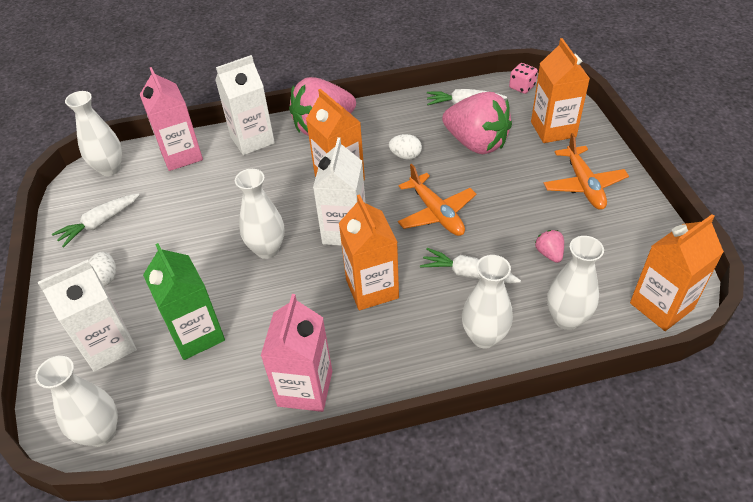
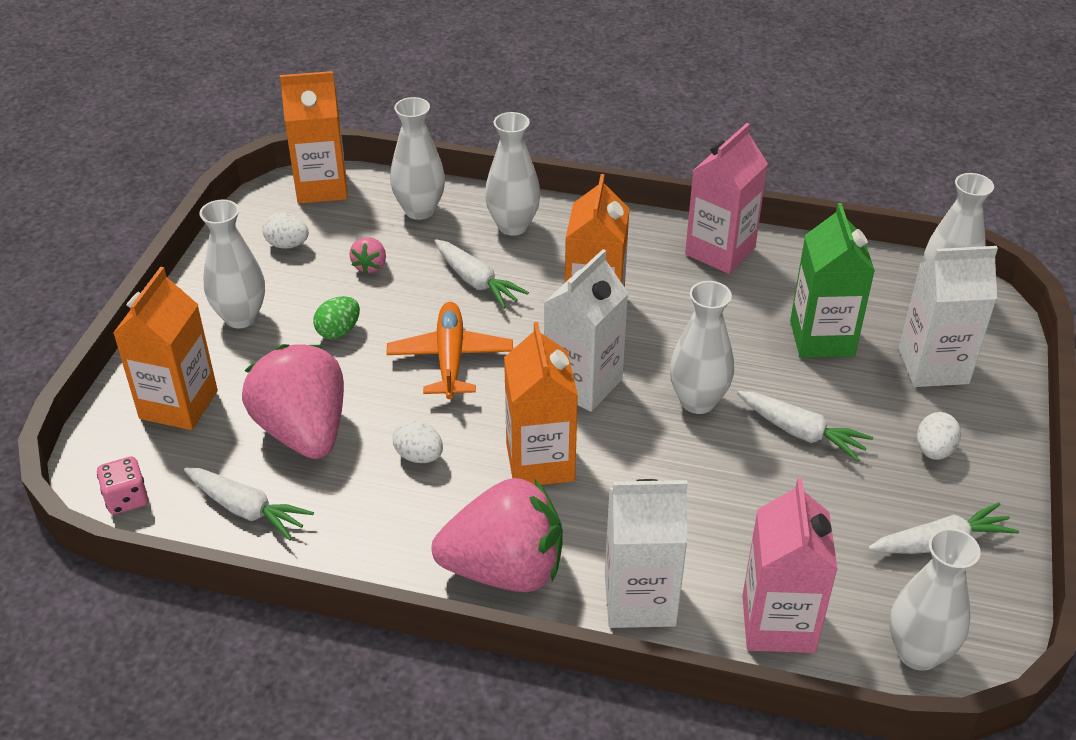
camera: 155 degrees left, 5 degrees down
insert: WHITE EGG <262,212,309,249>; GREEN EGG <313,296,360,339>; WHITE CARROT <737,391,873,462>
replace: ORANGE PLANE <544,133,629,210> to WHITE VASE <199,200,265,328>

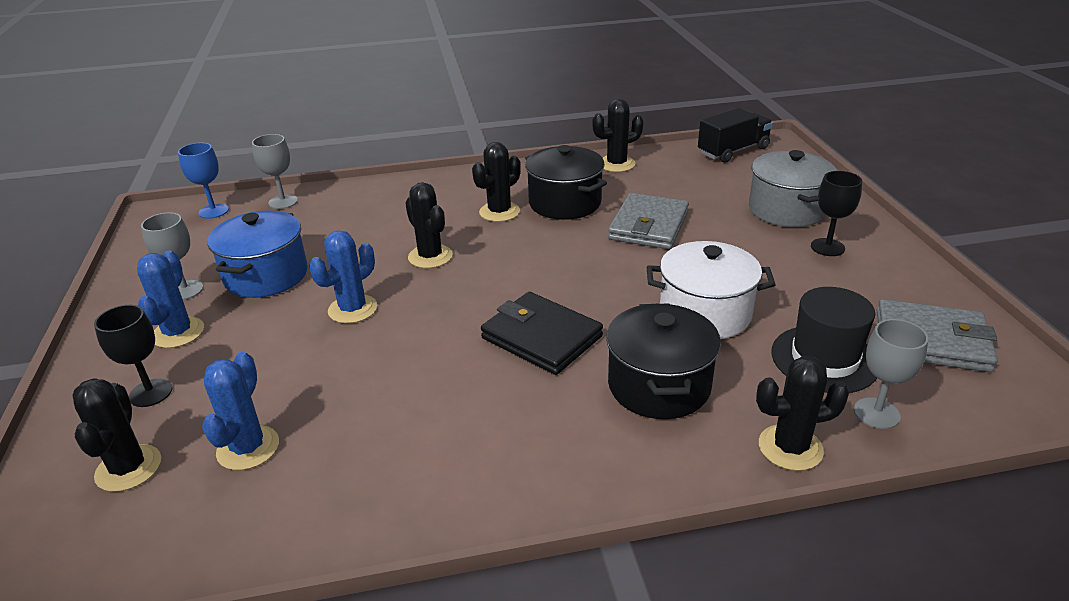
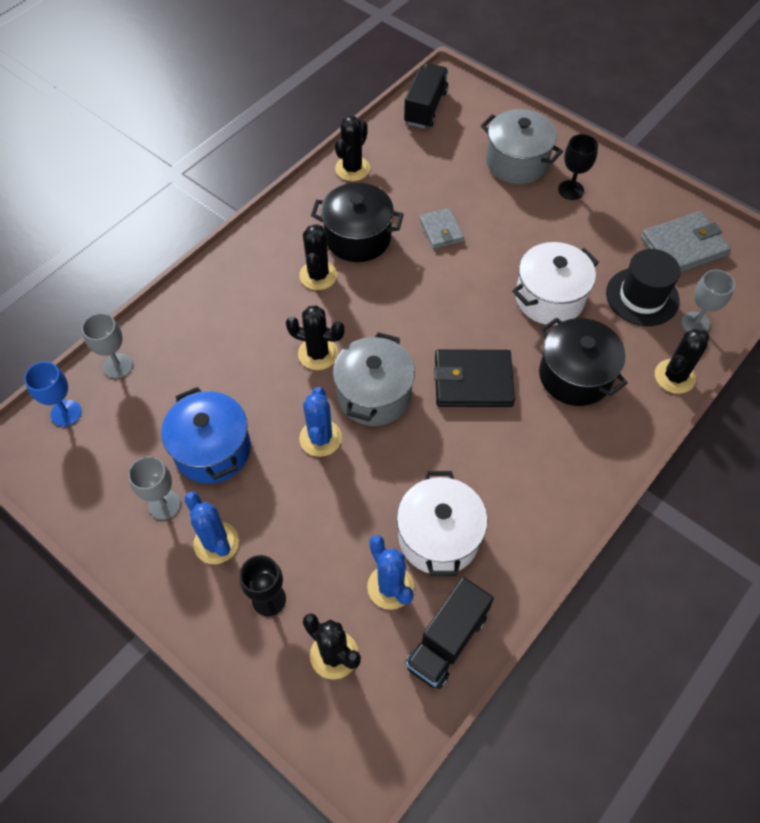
camera: 40 degrees left, 25 degrees up
insert: GREY POT <333,332,415,426>; WHITE POT <397,471,488,576>; BLACK TRUCK <405,577,494,689>
resize: GREY WALLET <608,193,689,249> = <419,208,464,249> x0.61

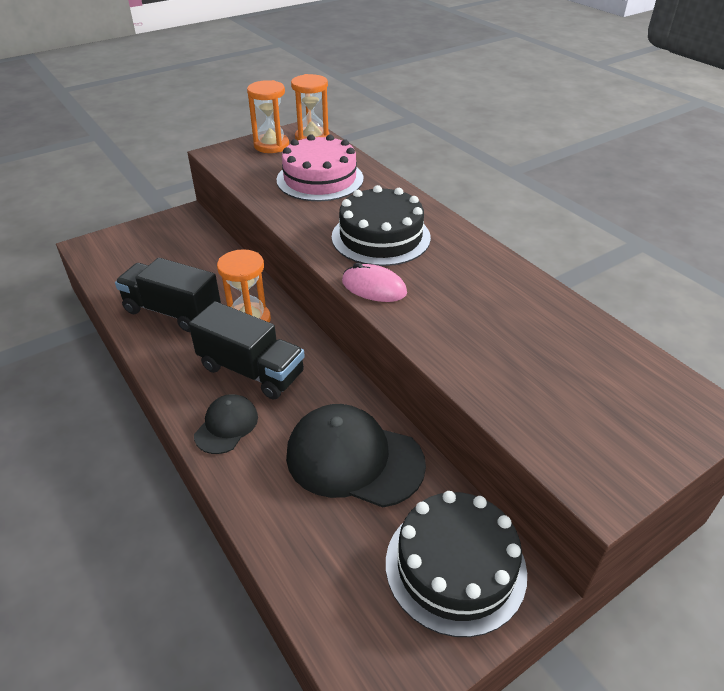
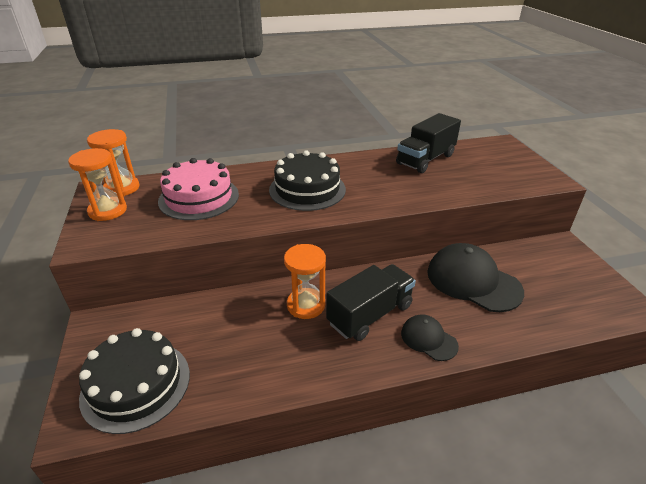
camera: 70 degrees left, 5 degrees down
delete: PINK MOUSE <342,263,407,302>
move: BLACK TRUCK <115,258,221,332> to <396,113,461,173>; BLACK CAKE <386,491,527,637> to <79,328,190,434>
rotate: BLACK CAP <286,404,426,507> = <427,243,524,312> 90 degrees clockwise

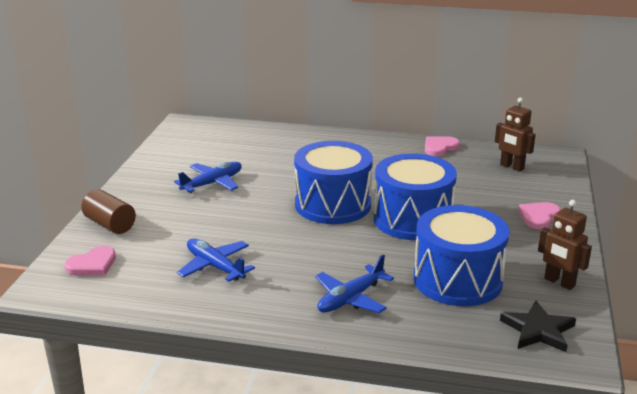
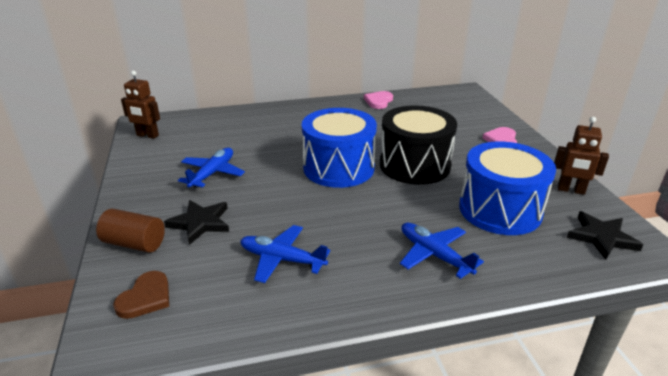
camera: 25 degrees left, 5 degrees up
insert: BLACK STAR <164,200,229,245>
move: BROWN ROBOT <495,98,536,172> to <121,71,160,139>
recolor: BLUE DRUM <374,154,457,240> to BLACK DRUM <380,105,457,185>; PINK HEART <65,246,116,276> to BROWN HEART <113,271,169,319>
rotate: BLUE PLANE <315,254,394,313> = <400,223,484,279> 120 degrees clockwise

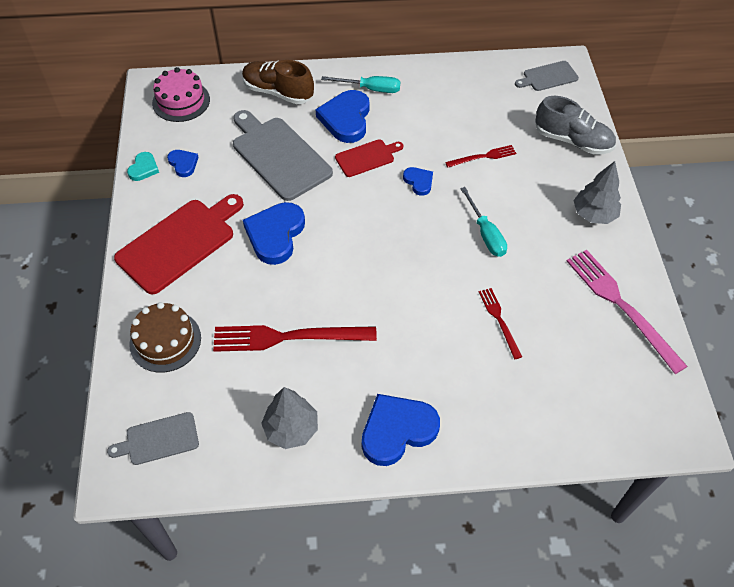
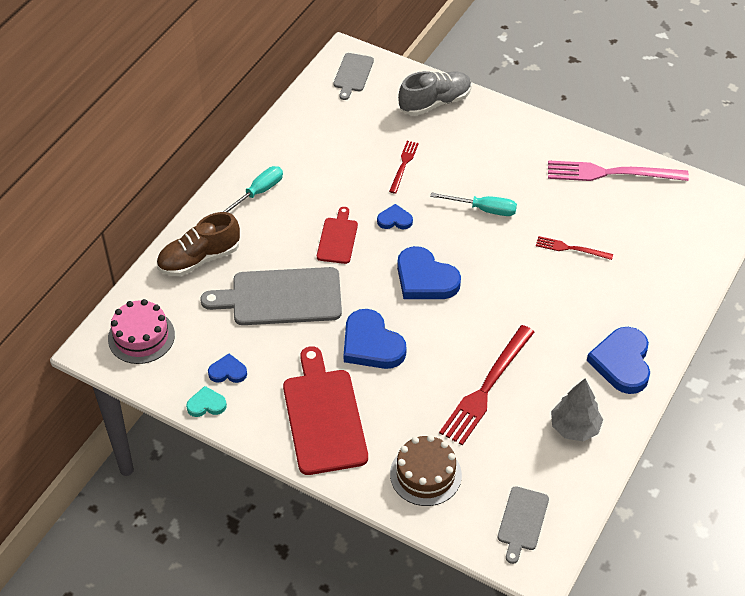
camera: 55 degrees left, 5 degrees down
delete: GREY TREE <573,161,621,224>
move: BLUE HEART <316,90,370,143> to <397,246,461,299>
rotate: TURQUOISE HEART <127,152,159,181> = <186,386,227,417> 60 degrees counterclockwise

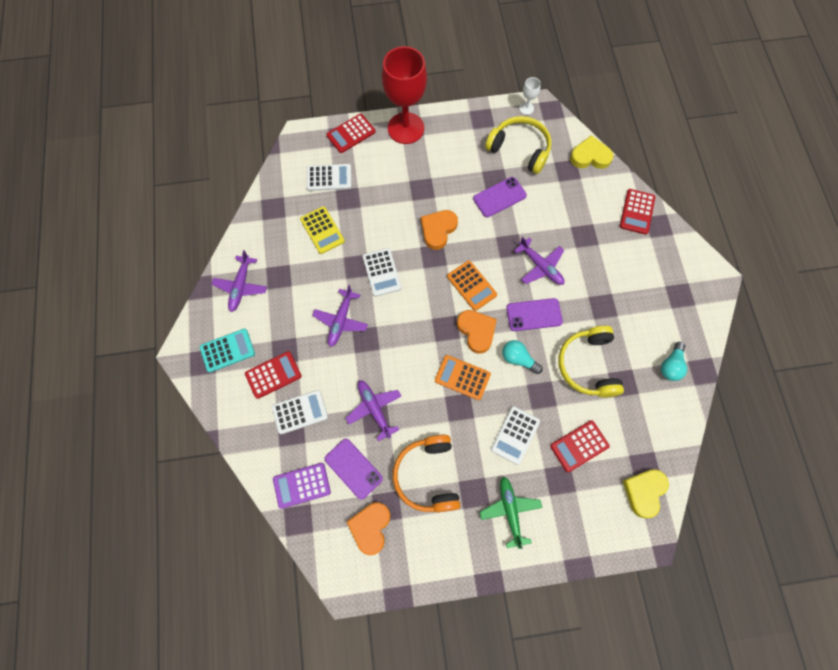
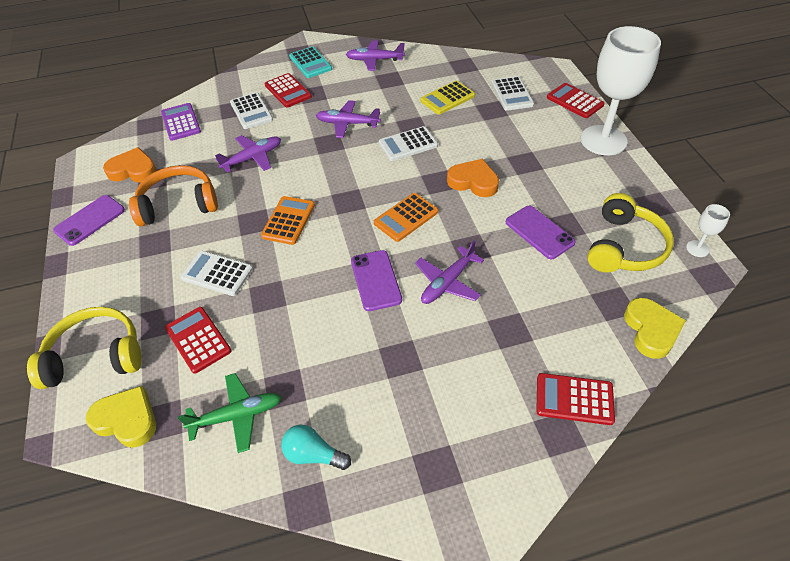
camera: 85 degrees right, 20 degrees down
delete: ORANGE HEART <457,310,497,354>; TURQUOISE LIGHT BULB <502,340,542,374>
move: YELLOW HEADPHONES <558,326,624,397> to <27,307,142,389>; PURPLE PHONE <325,439,383,500> to <53,195,125,246>; GREEN PLANE <480,477,542,549> to <178,373,282,453>
recolor: RED GOBLET <382,46,427,144> to WHITE GOBLET <581,26,661,155>

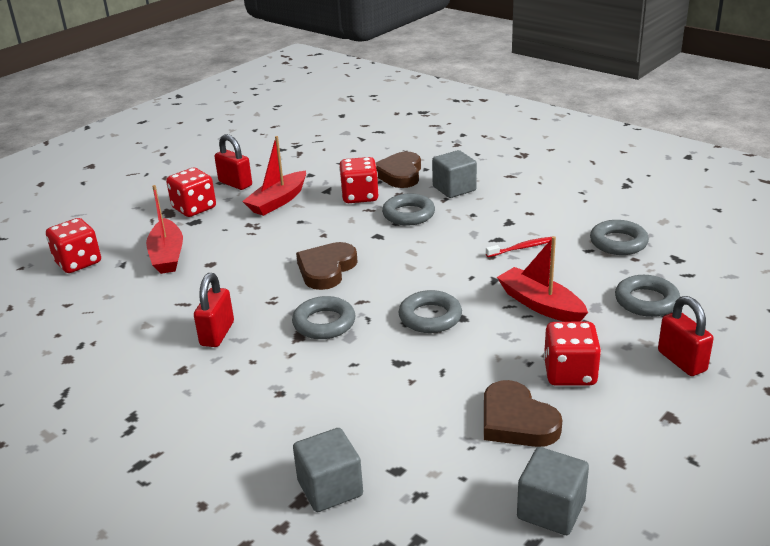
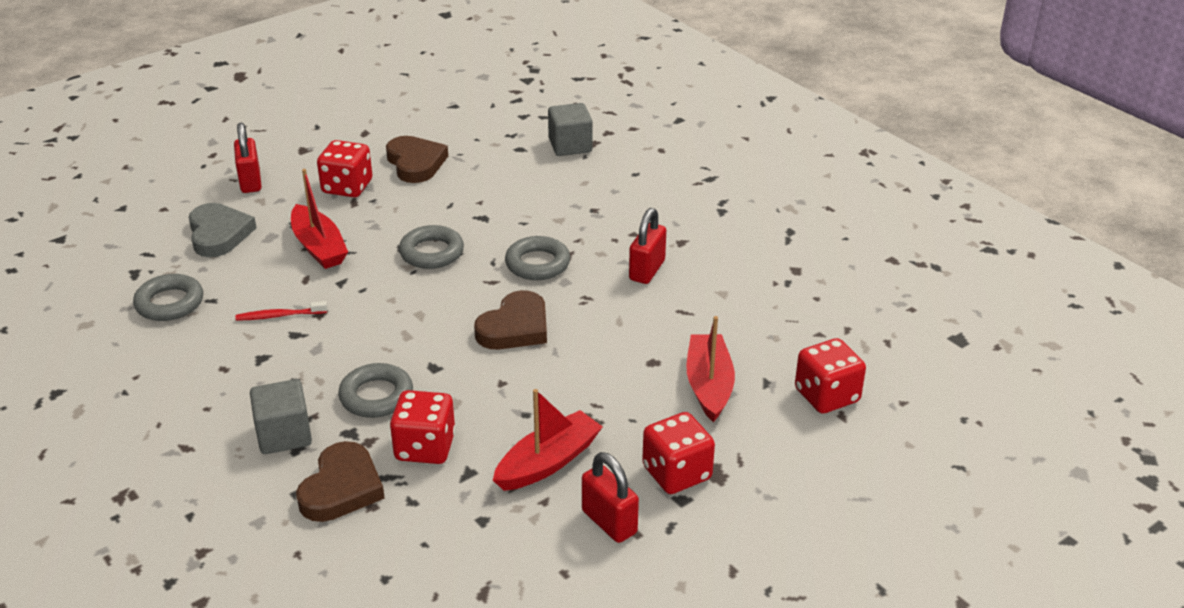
camera: 170 degrees left, 5 degrees up
delete: GREY CUBE <517,447,589,535>
replace: GREY RING <615,275,680,317> to GREY HEART <189,203,257,257>

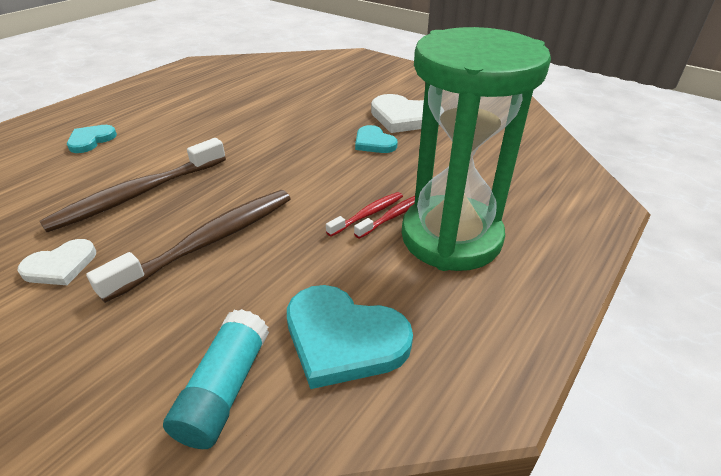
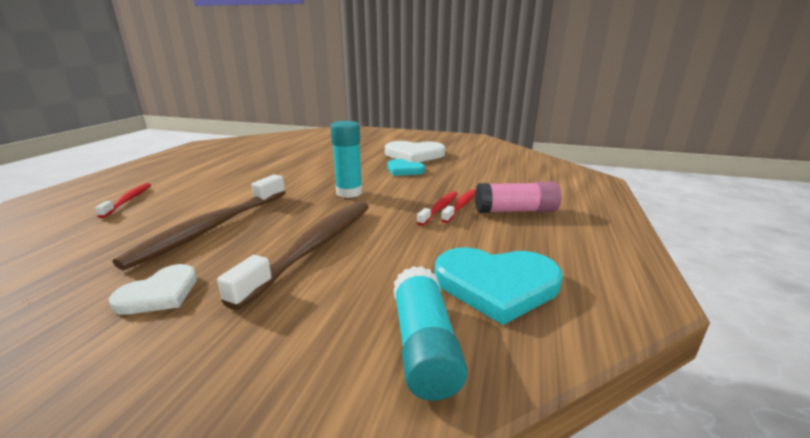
camera: 20 degrees left, 15 degrees down
insert: TURQUOISE GLUE STICK <330,121,362,198>
replace: GREEN HOURGLASS <402,27,551,271> to PINK GLUE STICK <475,182,561,213>; TURQUOISE HEART <67,125,117,153> to RED TOOTHBRUSH <95,183,151,218>

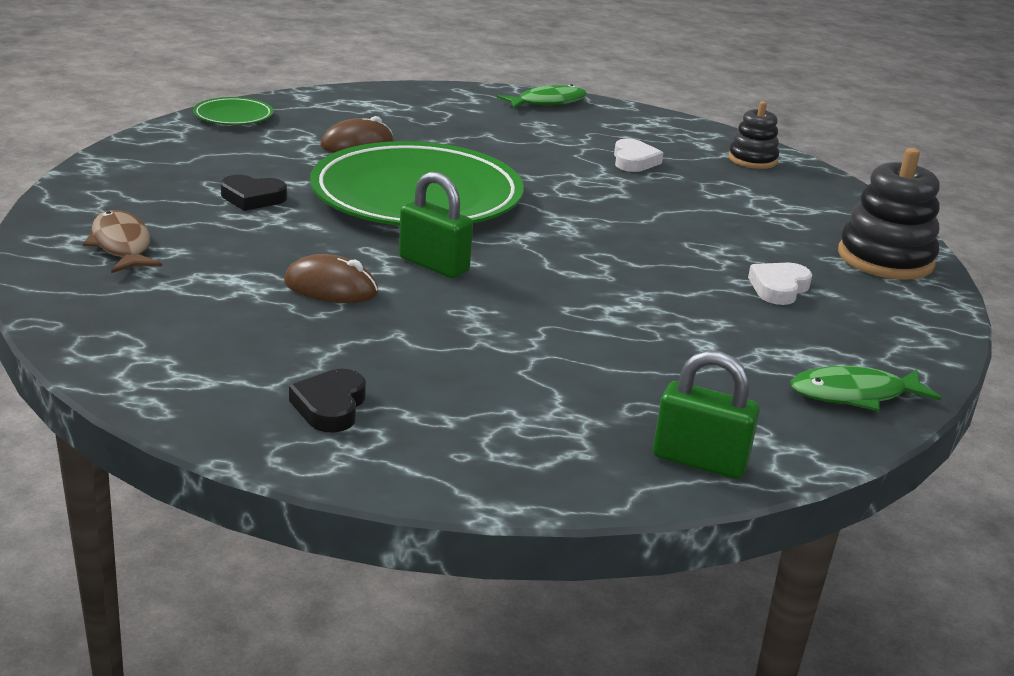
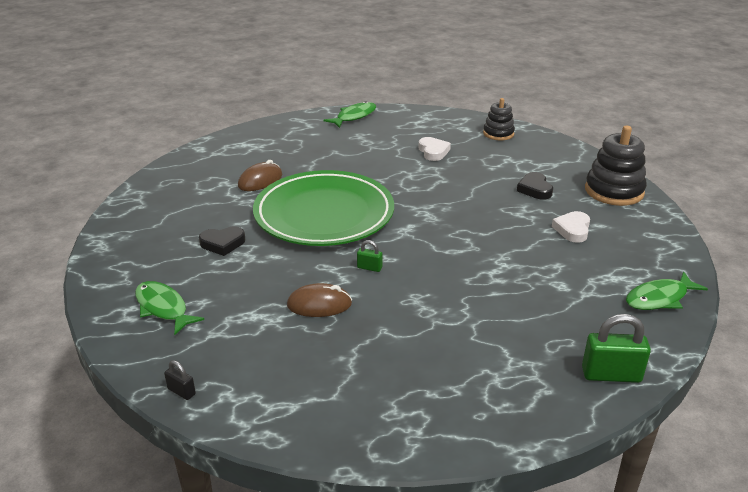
camera: 15 degrees left, 5 degrees up
delete: GREEN PLATE <193,97,273,125>
insert: BLACK PADLOCK <164,360,196,400>
move: BLACK HEART <289,369,366,432> to <517,172,553,200>
recolor: BROWN FISH <83,210,162,273> to GREEN FISH <135,281,204,335>
resize: GREEN PADLOCK <399,171,473,278> = <357,240,382,272> x0.51

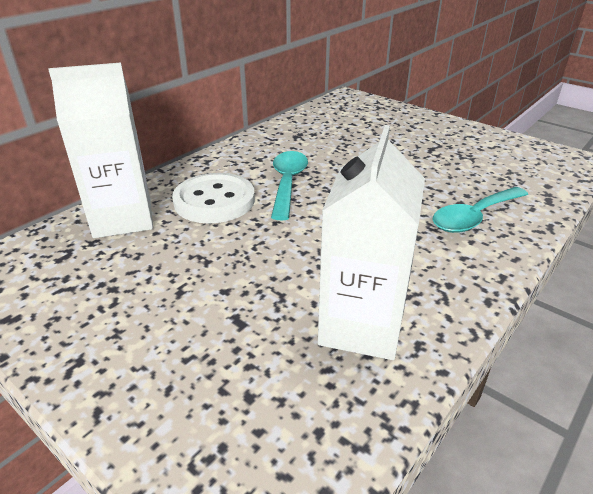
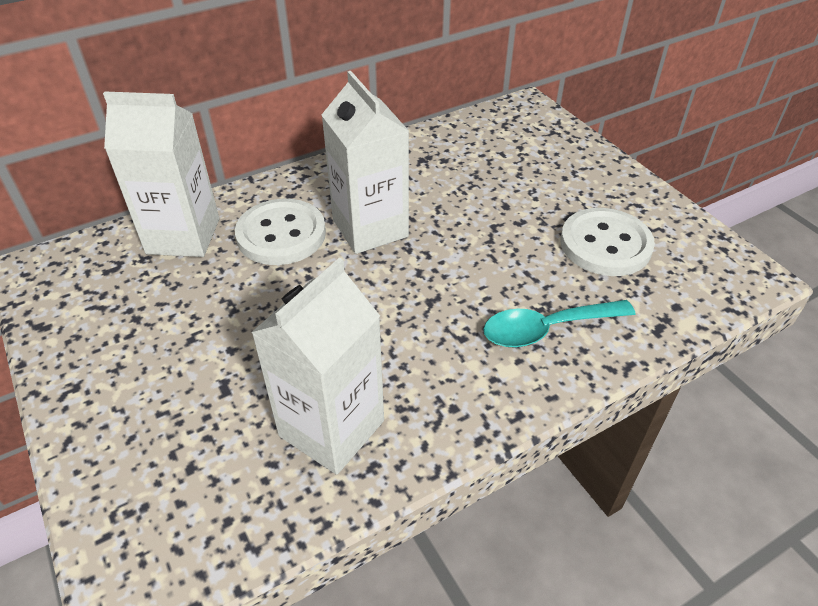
camera: 20 degrees right, 10 degrees up
insert: WHITE BUTTON <560,208,655,276>
replace: TURQUOISE SPOON <271,151,308,220> to WHITE CARTON <322,71,409,254>

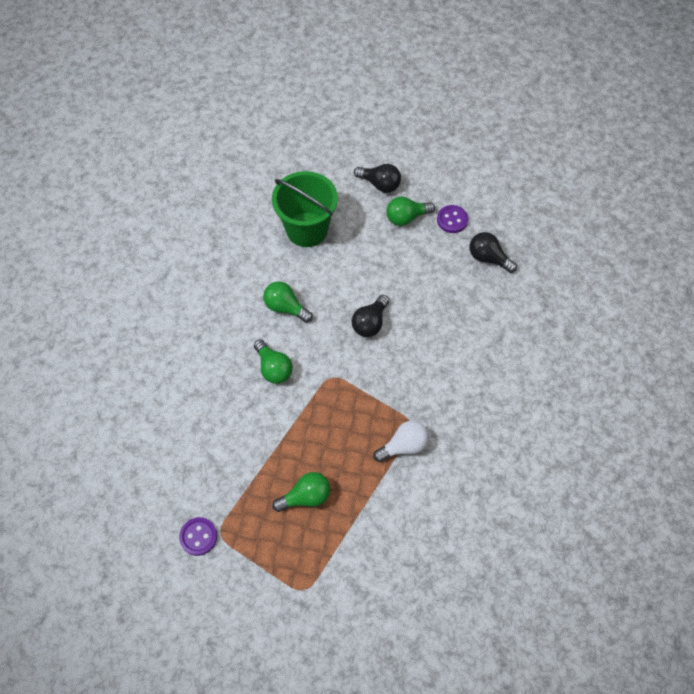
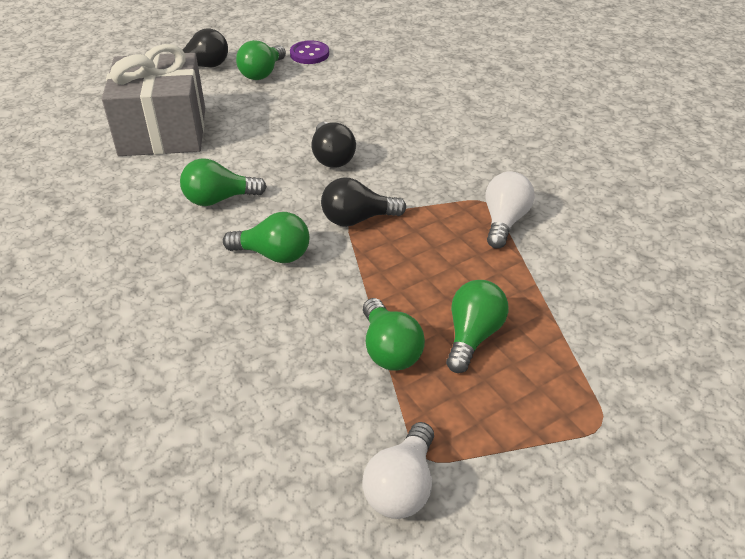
camera: 45 degrees left, 20 degrees down
insert: GREEN LIGHT BULB <363,298,425,371>
move: BLACK LIGHT BULB <470,232,517,273> to <321,177,406,227>
replace: GREEN BUCKET <272,171,338,247> to GREY GIFT <102,44,205,156>; PURPLE BUTTON <179,517,217,556> to WHITE LIGHT BULB <363,422,434,519>

